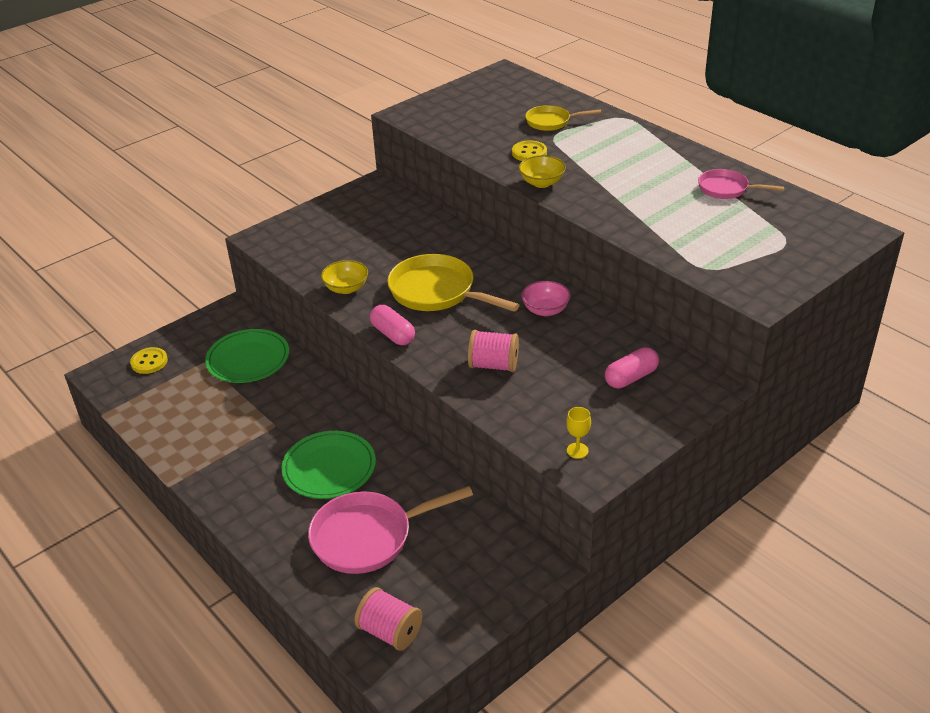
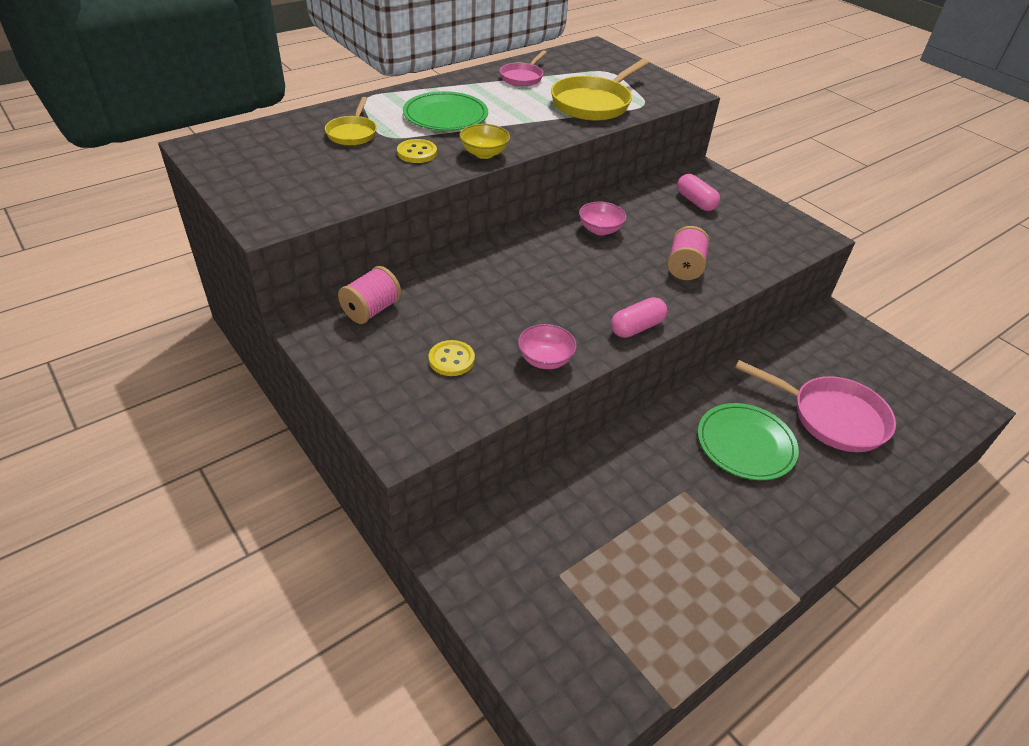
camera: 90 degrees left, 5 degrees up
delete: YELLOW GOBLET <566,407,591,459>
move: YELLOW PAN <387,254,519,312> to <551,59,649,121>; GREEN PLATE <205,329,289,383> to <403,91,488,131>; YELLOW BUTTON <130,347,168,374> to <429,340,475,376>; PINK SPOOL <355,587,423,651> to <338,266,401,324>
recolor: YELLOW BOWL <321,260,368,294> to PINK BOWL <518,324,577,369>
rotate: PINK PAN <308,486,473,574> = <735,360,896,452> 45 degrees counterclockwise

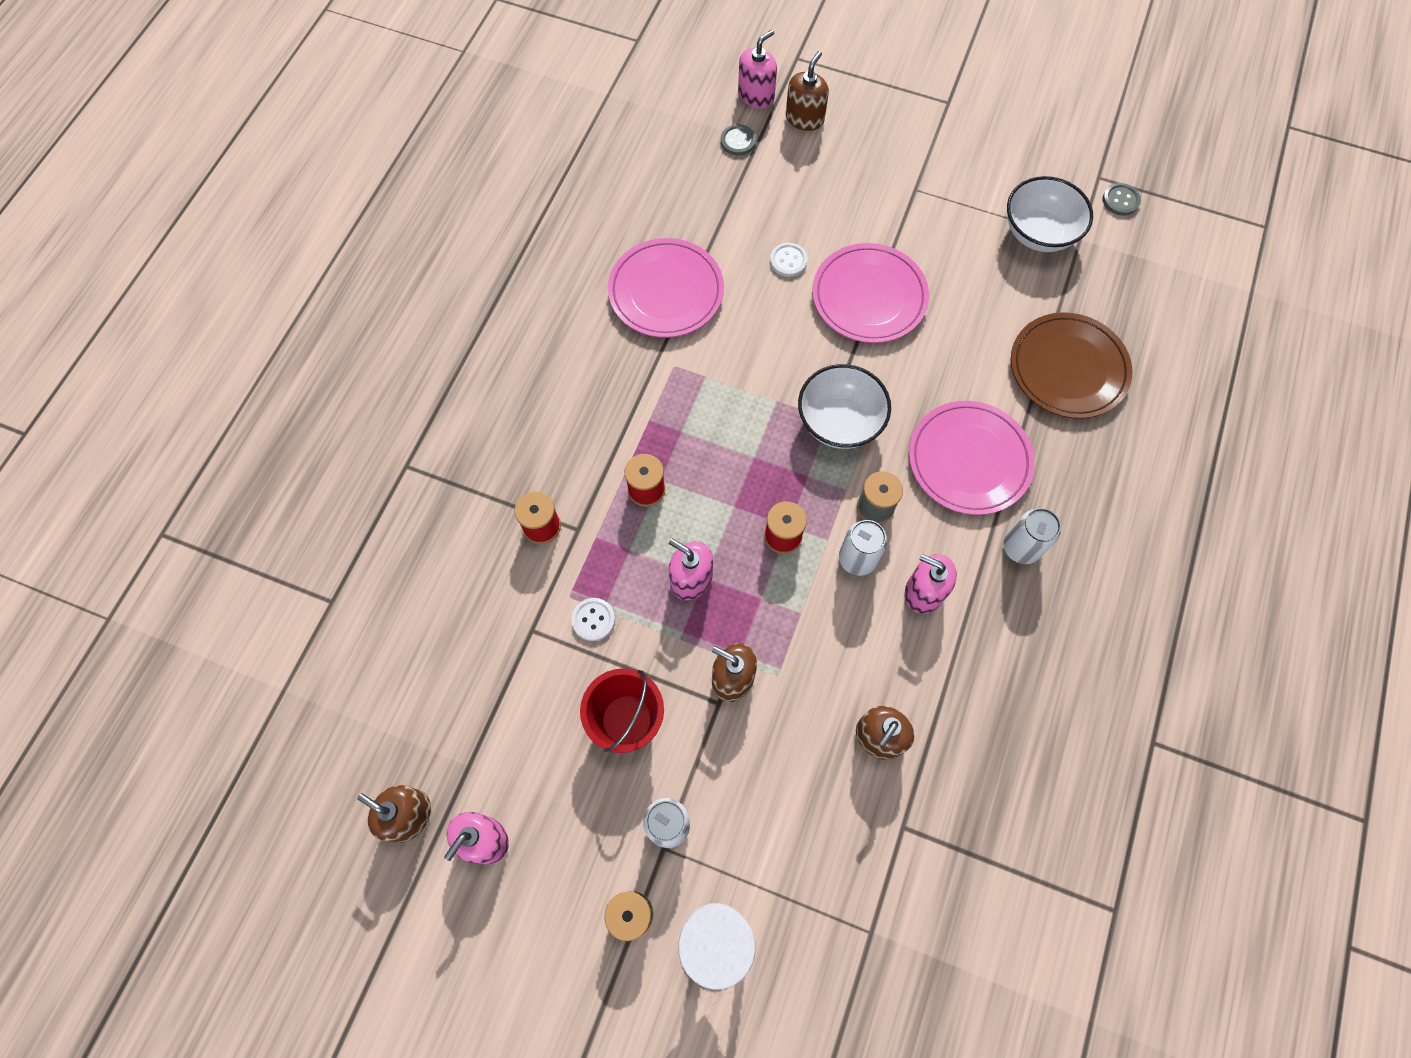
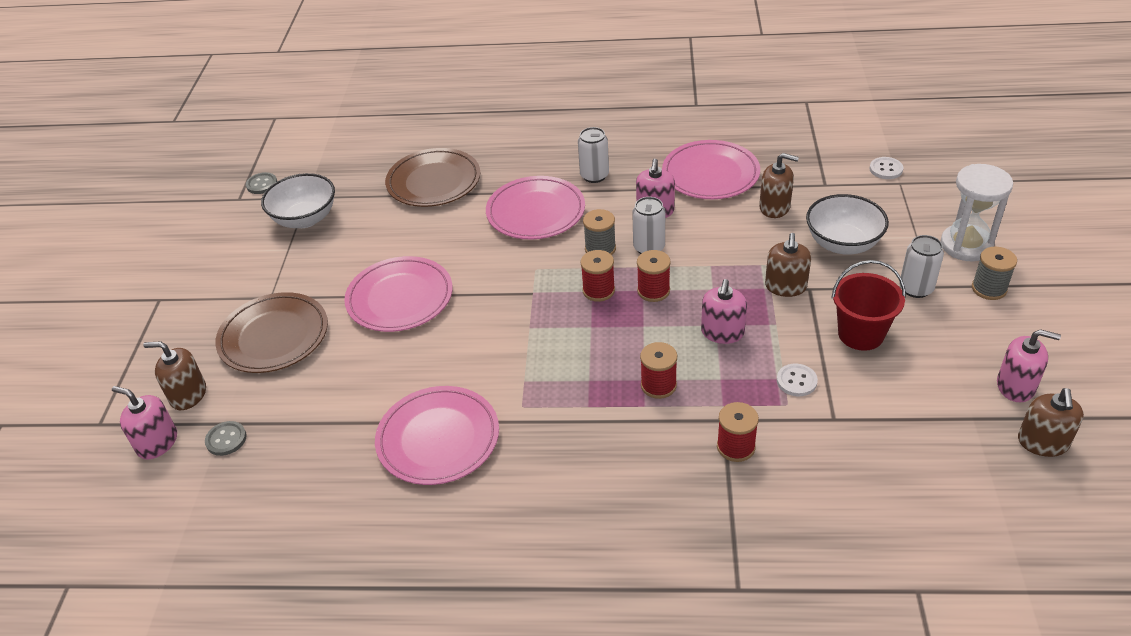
camera: 105 degrees left, 25 degrees down
insert: PINK PLATE <662,140,760,199>; RED SPOOL <580,250,615,302>; BROWN PLATE <215,292,328,373>
move: WHITE BUTTON <770,243,808,277> to <869,157,903,179>; WHITE BOWL <798,364,891,449> to <806,194,889,255>

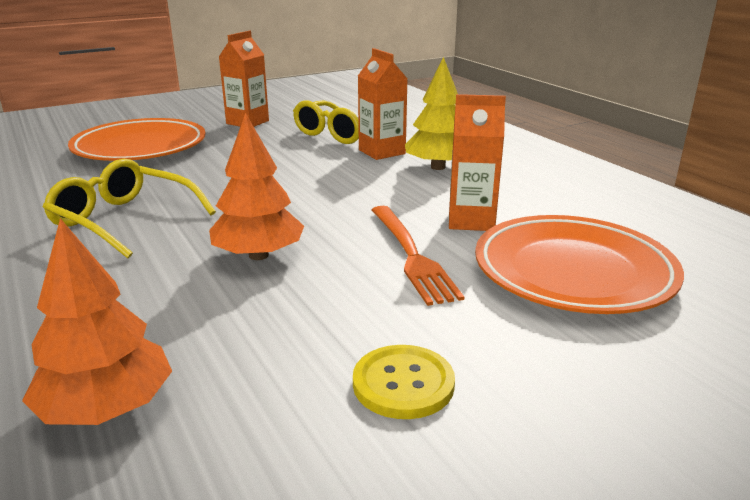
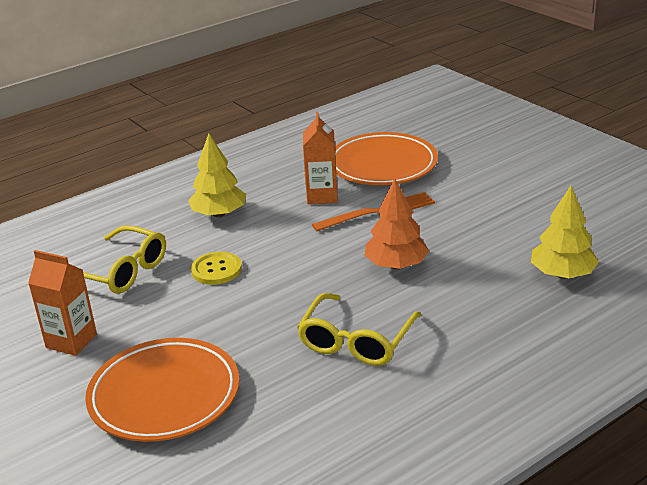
camera: 95 degrees left, 5 degrees up
delete: ORANGE CARTON <358,48,408,160>
move: YELLOW BUTTON <353,345,455,419> to <191,252,242,285>
recolor: ORANGE TREE <22,218,172,425> to YELLOW TREE <531,186,599,279>

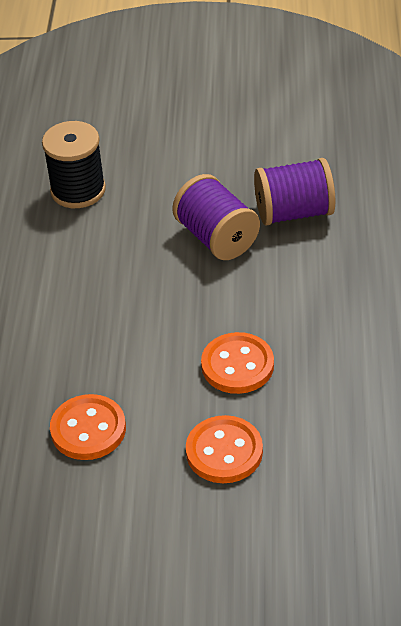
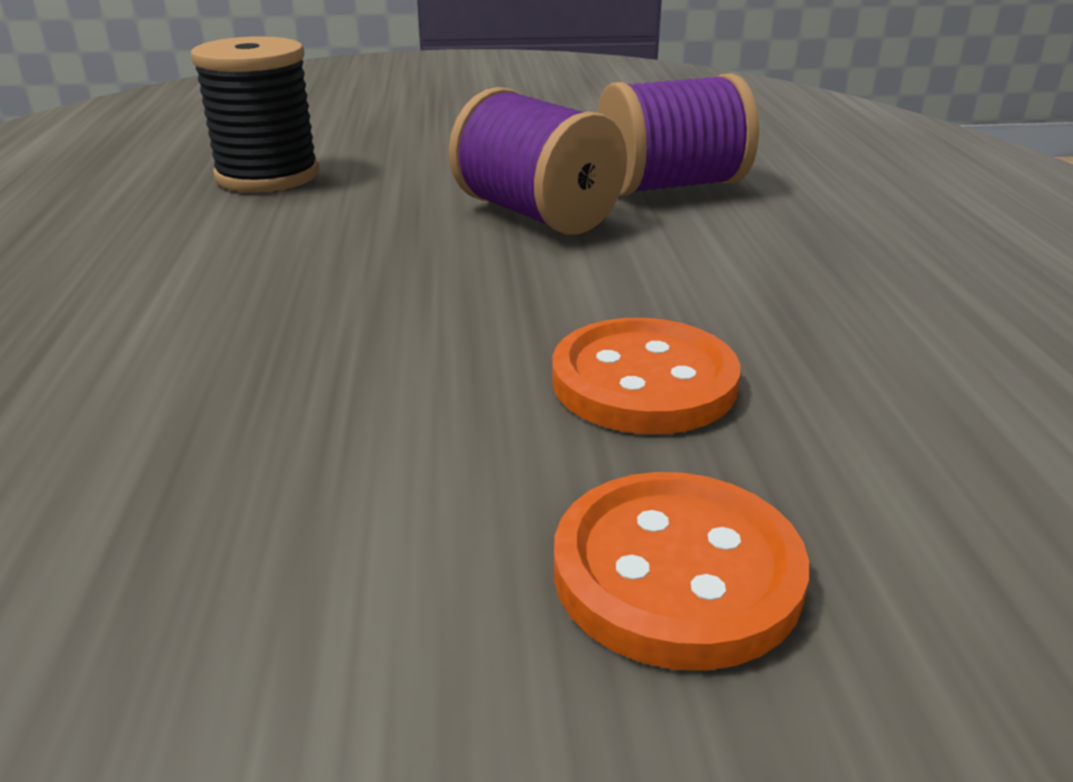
camera: 10 degrees left, 15 degrees down
delete: ORANGE BUTTON <50,394,126,460>

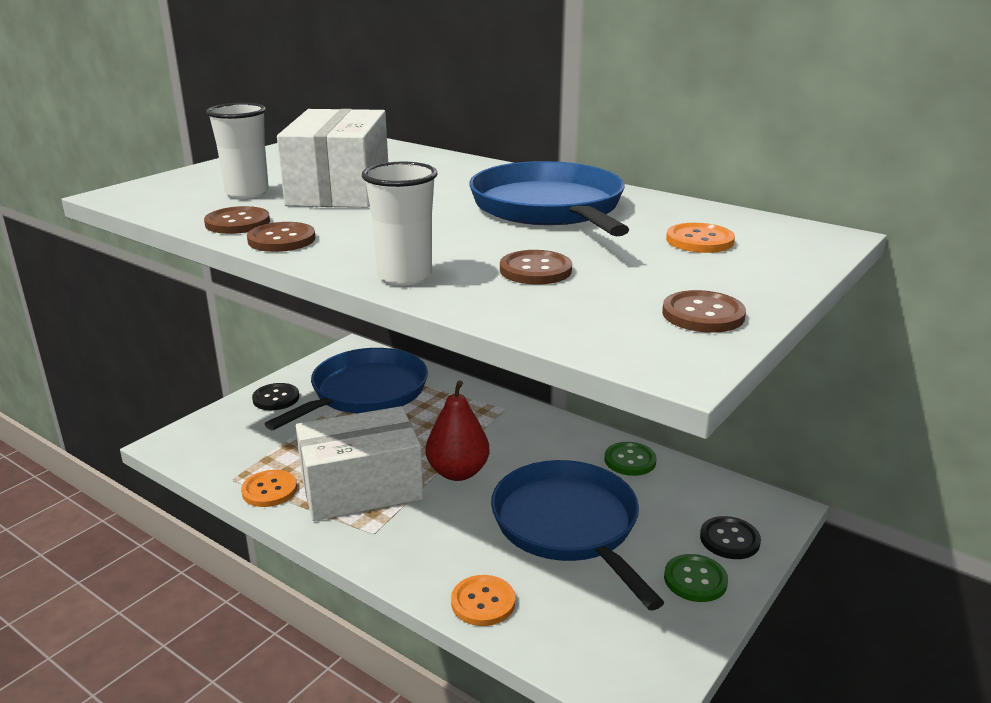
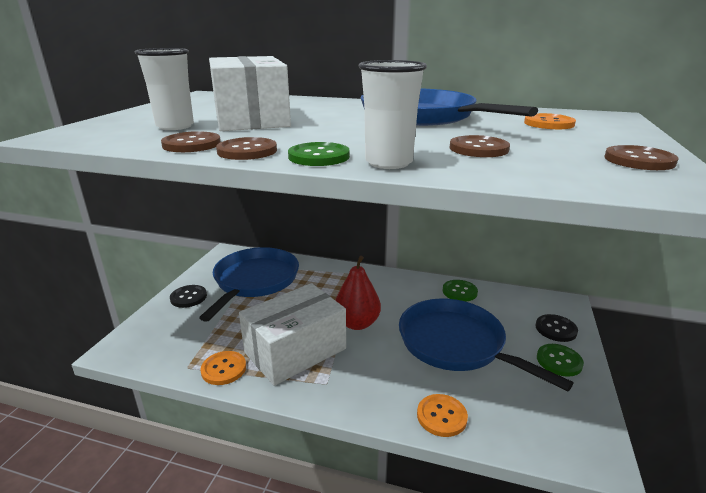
camera: 20 degrees left, 0 degrees up
insert: GREEN BUTTON <288,142,350,166>

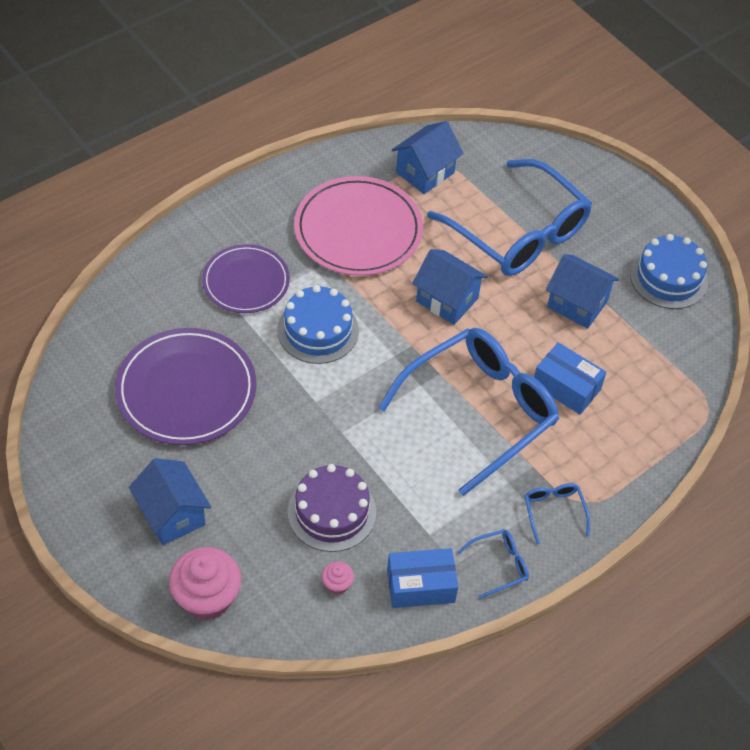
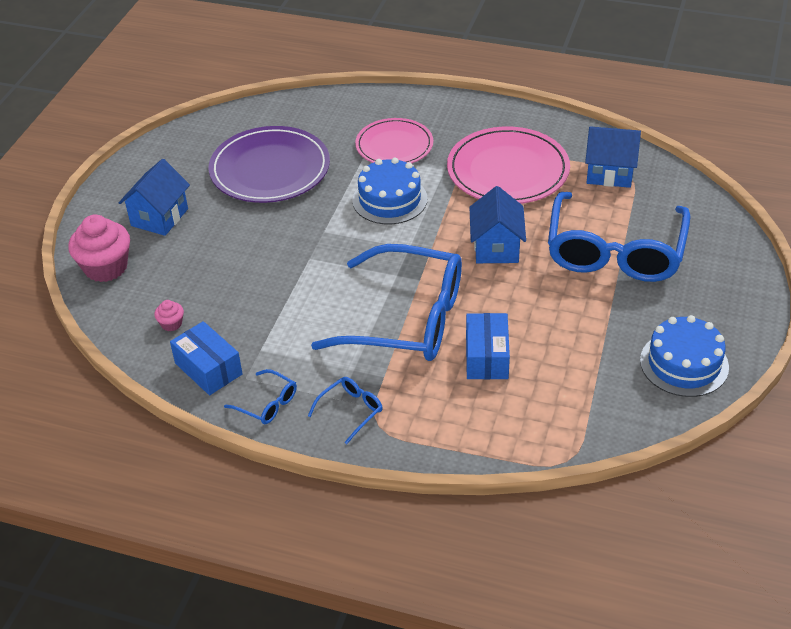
camera: 60 degrees right, 10 degrees down
delete: BLUE HOUSE <546,254,619,329>; PURPLE CAKE <288,464,376,552>
recolor: PURPLE PLATE <202,244,290,313> to PINK PLATE <355,118,433,163>

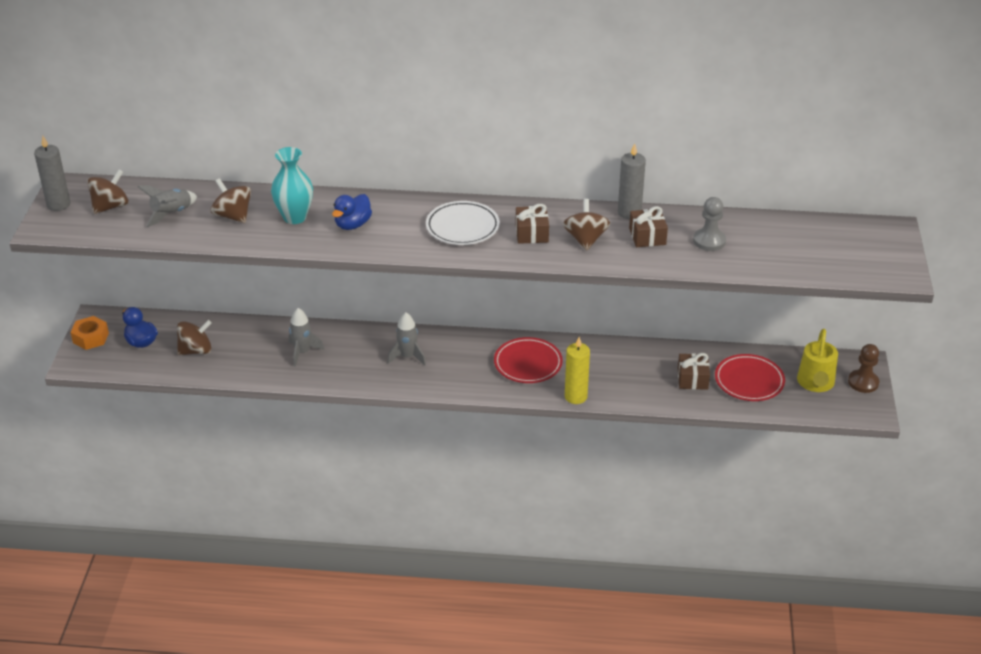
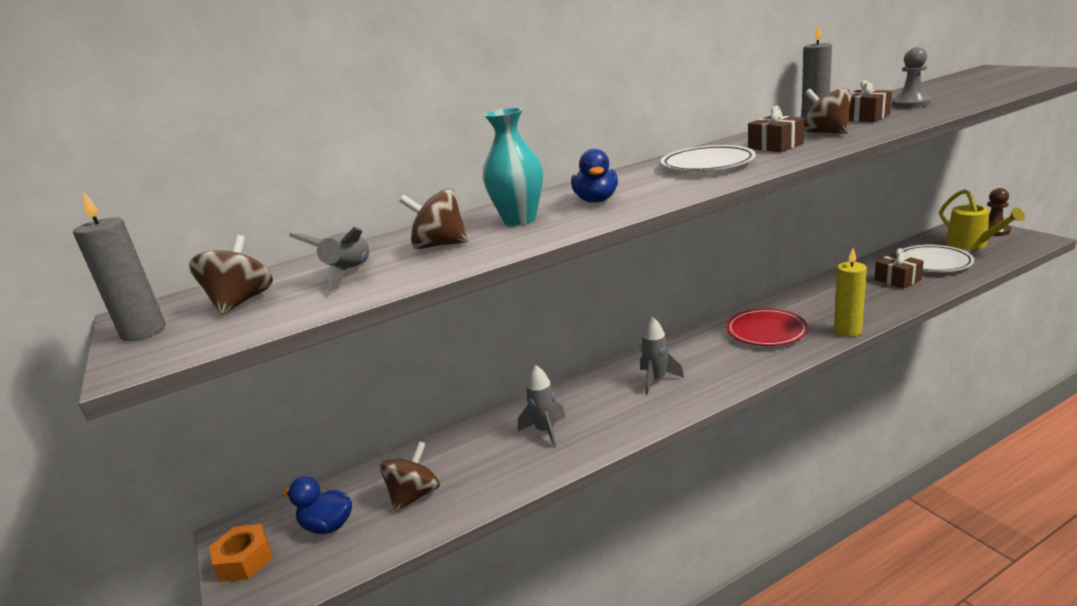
camera: 30 degrees left, 15 degrees down
recolor: RED PLATE <715,354,785,401> to WHITE PLATE <903,245,974,272>

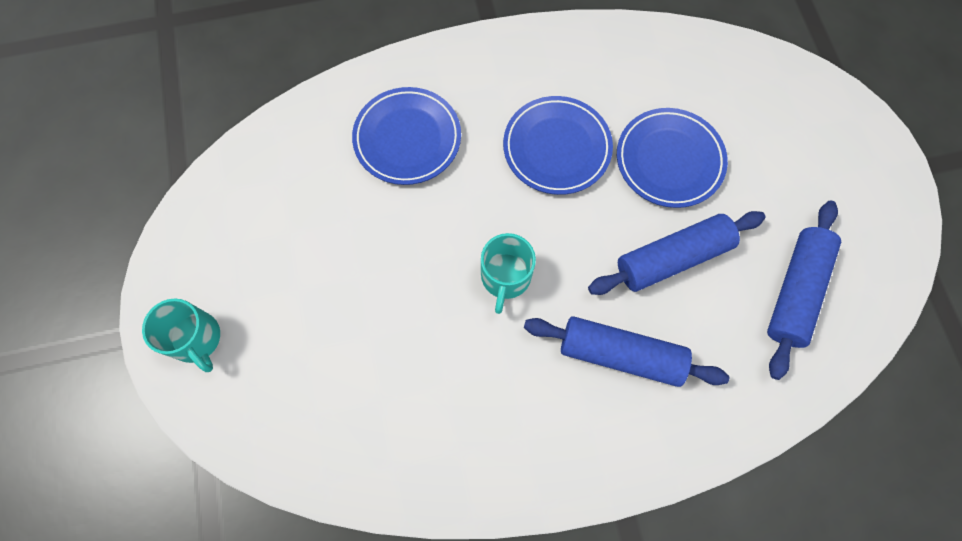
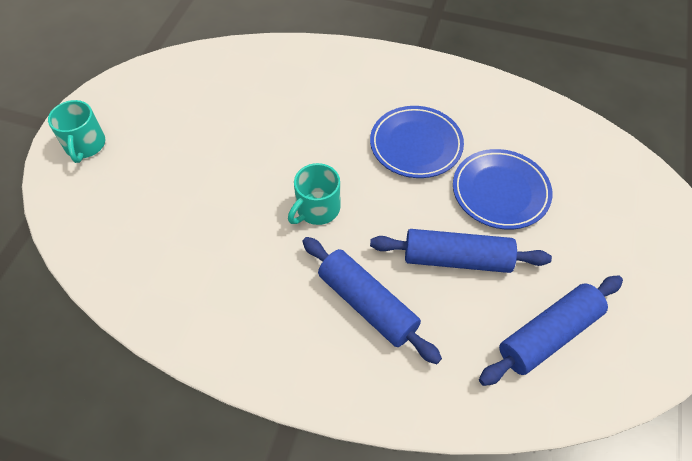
camera: 30 degrees right, 15 degrees down
delete: BLUE PLATE <352,87,461,185>

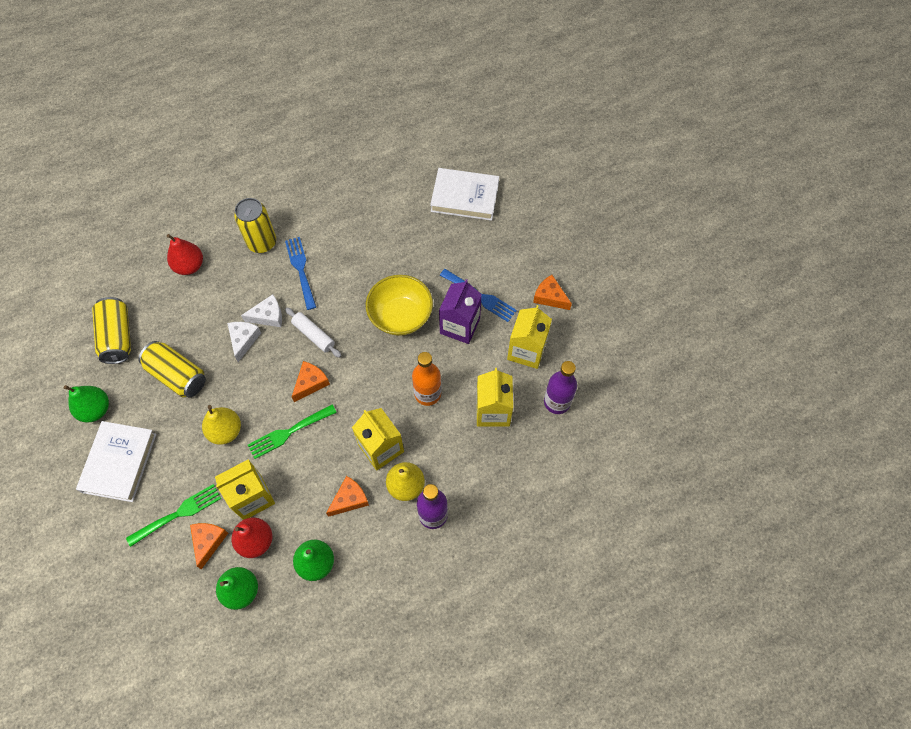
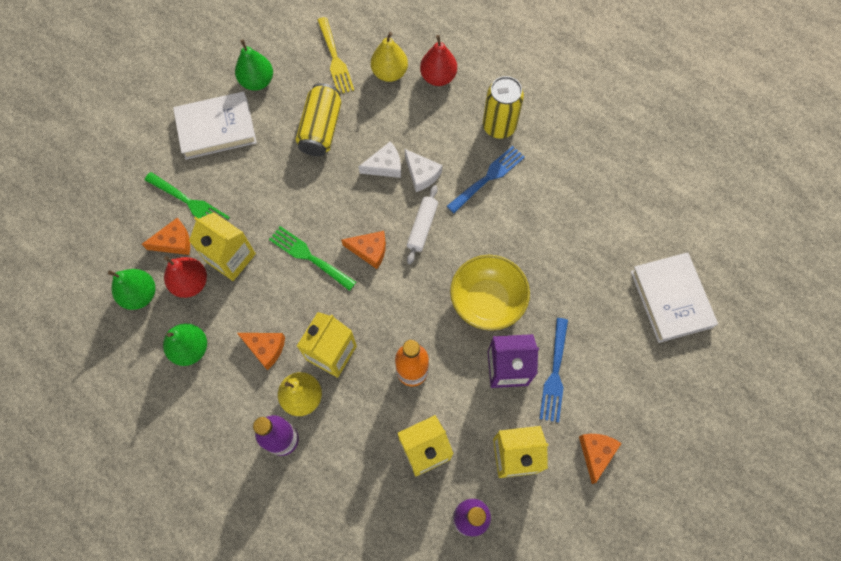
camera: 65 degrees right, 5 degrees up
move: YELLOW PEAR <202,405,241,445> to <371,32,408,82>
replace: YELLOW CAN <92,297,131,364> to YELLOW FORK <318,17,354,94>

